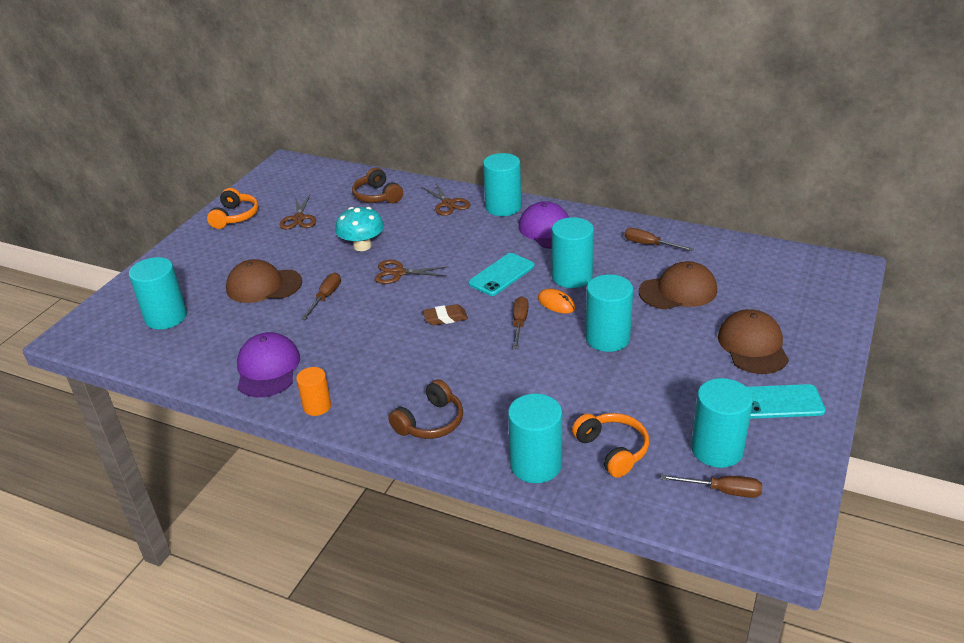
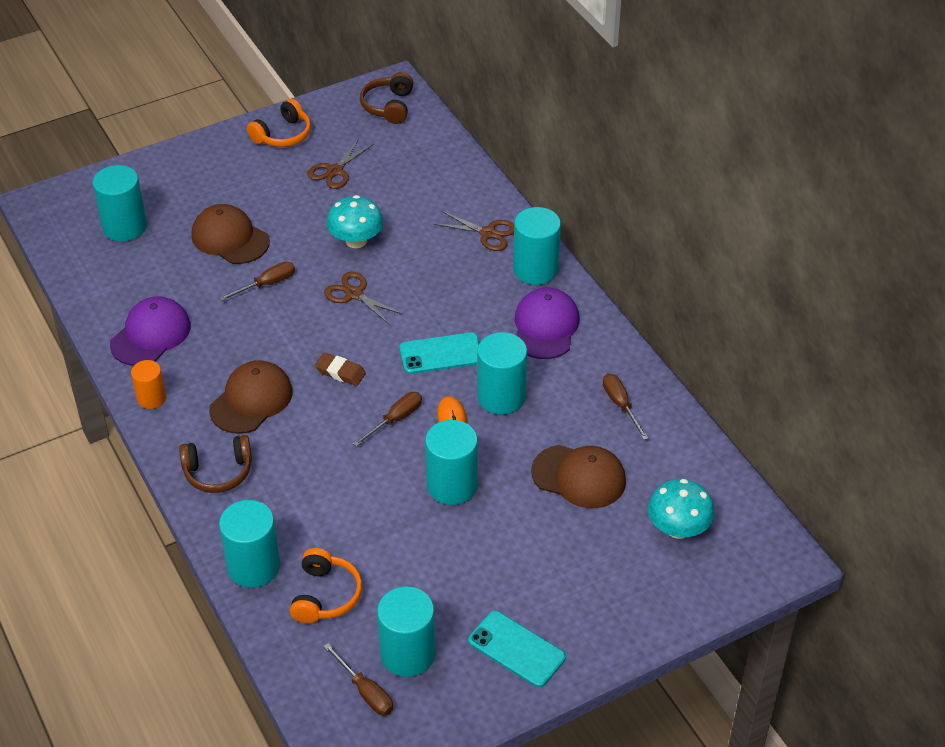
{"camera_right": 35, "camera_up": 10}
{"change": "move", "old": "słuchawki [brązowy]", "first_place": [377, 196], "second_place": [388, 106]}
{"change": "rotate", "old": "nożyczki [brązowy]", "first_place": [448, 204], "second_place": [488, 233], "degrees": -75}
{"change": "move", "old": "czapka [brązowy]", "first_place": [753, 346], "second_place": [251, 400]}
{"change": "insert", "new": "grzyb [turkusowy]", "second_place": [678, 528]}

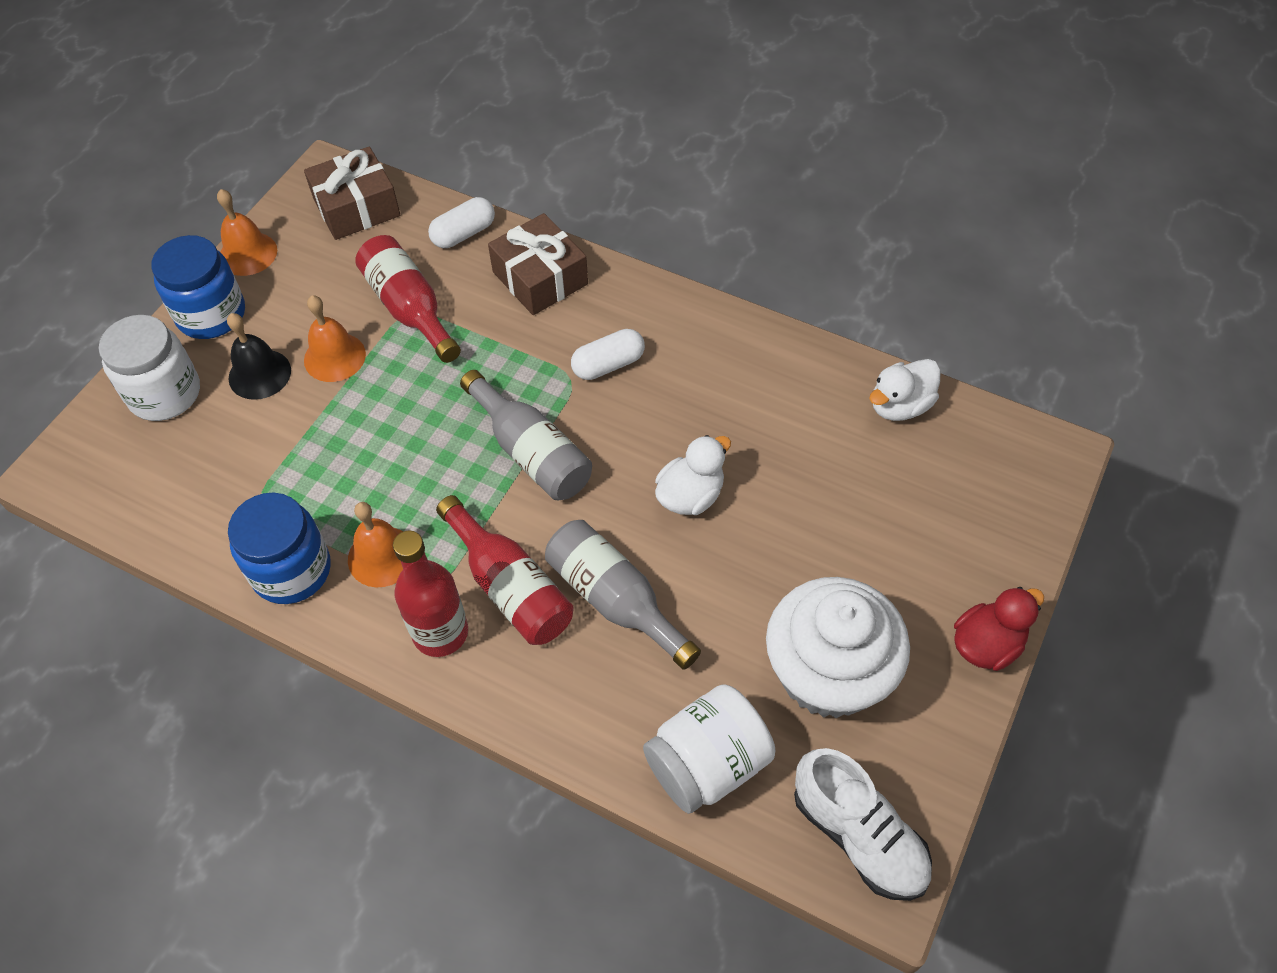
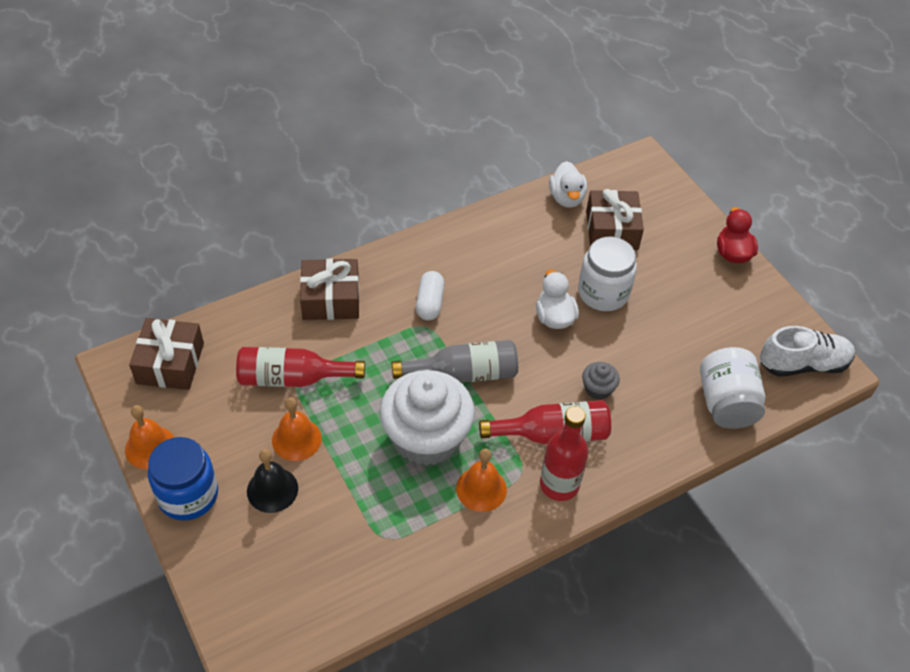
{"camera_right": -60, "camera_up": -5}
{"change": "delete", "old": "kapsułka [biały]", "first_place": [464, 234]}
{"change": "move", "old": "słoik [biały]", "first_place": [164, 393], "second_place": [603, 293]}
{"change": "delete", "old": "słoik [niebieski]", "first_place": [291, 570]}
{"change": "replace", "old": "butelka [szary]", "new": "muffinka [szary]", "first_place": [615, 600], "second_place": [598, 389]}
{"change": "move", "old": "muffinka [biały]", "first_place": [828, 672], "second_place": [426, 437]}
{"change": "insert", "new": "prezent [brązowy]", "second_place": [612, 230]}

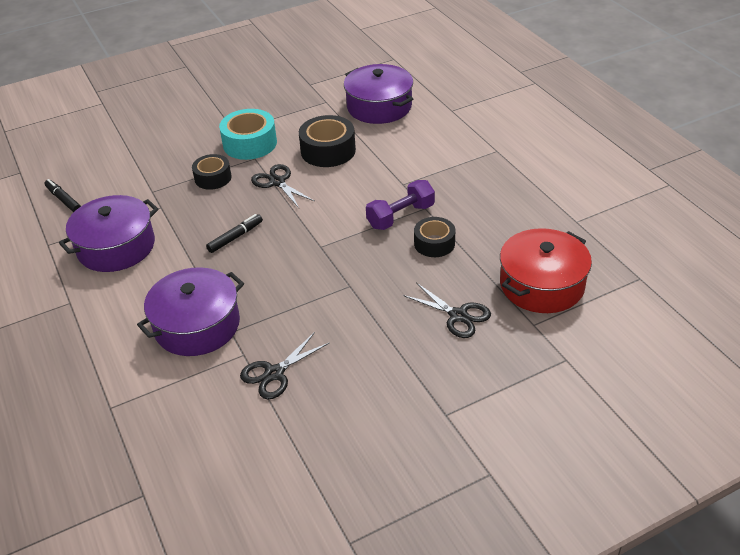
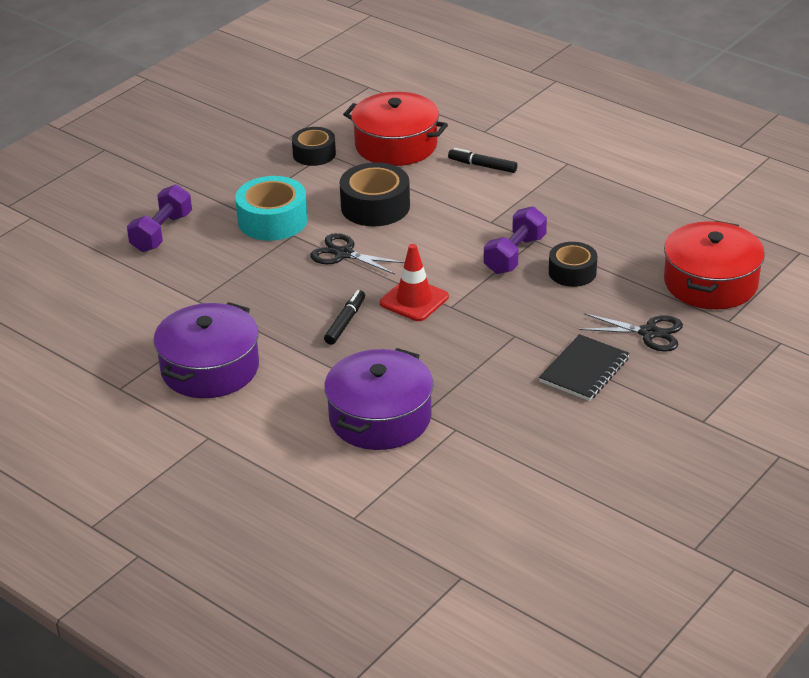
{"camera_right": -25, "camera_up": -5}
{"change": "recolor", "old": "garnek [fioletowy]", "new": "garnek [czerwony]", "first_place": [379, 107], "second_place": [396, 145]}
{"change": "move", "old": "taśma klejąca [czarny]", "first_place": [213, 178], "second_place": [314, 154]}
{"change": "move", "old": "flamaster [czarny]", "first_place": [63, 200], "second_place": [482, 166]}
{"change": "delete", "old": "nożyczki [czarny]", "first_place": [274, 373]}
{"change": "insert", "new": "hantel [fioletowy]", "second_place": [162, 232]}
{"change": "insert", "new": "pachołek [czerwony]", "second_place": [414, 300]}
{"change": "insert", "new": "zeszyt [czarny]", "second_place": [584, 370]}

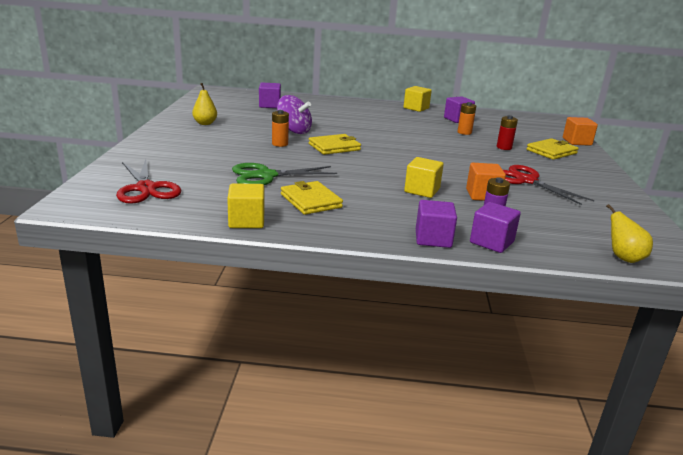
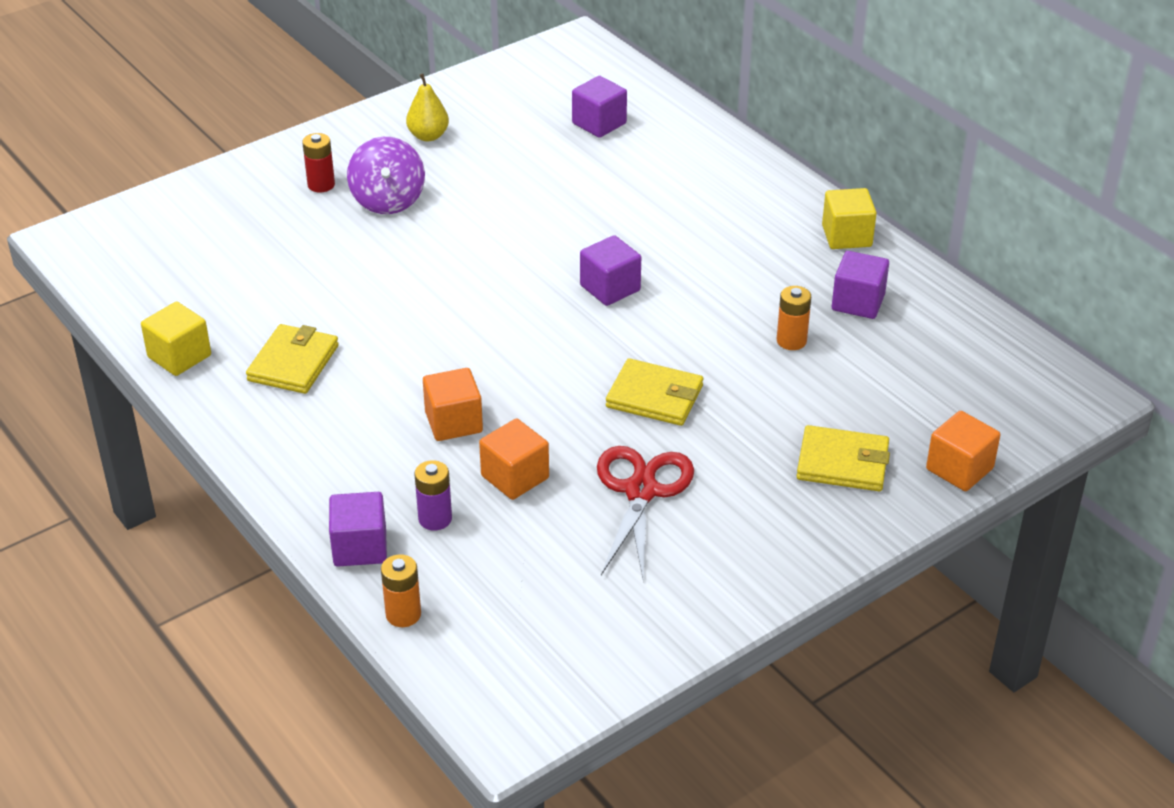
{"camera_right": 50, "camera_up": 15}
{"change": "move", "old": "bączek [fioletowy]", "first_place": [294, 131], "second_place": [388, 200]}
{"change": "move", "old": "bateria [pomarańczowy]", "first_place": [280, 144], "second_place": [403, 614]}
{"change": "move", "old": "bateria [czerwony]", "first_place": [504, 147], "second_place": [321, 185]}
{"change": "move", "old": "portfel [żółty]", "first_place": [334, 147], "second_place": [654, 396]}
{"change": "recolor", "old": "sześcian [żółty]", "new": "sześcian [pomarańczowy]", "first_place": [422, 190], "second_place": [453, 422]}
{"change": "delete", "old": "nożyczki [czerwony]", "first_place": [146, 188]}
{"change": "delete", "old": "nożyczki [zielony]", "first_place": [266, 176]}
{"change": "move", "old": "sześcian [fioletowy]", "first_place": [433, 239], "second_place": [610, 288]}
{"change": "delete", "old": "gruszka [żółty]", "first_place": [623, 258]}

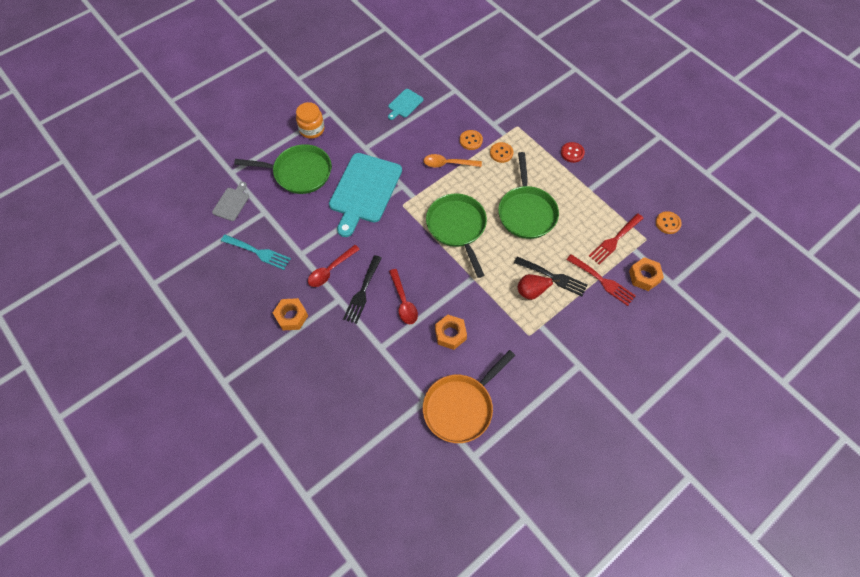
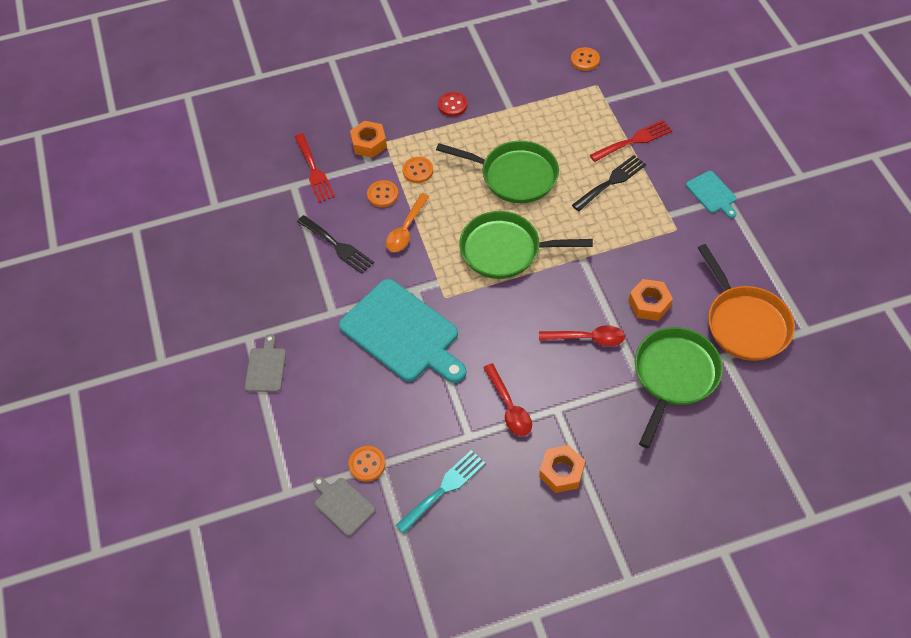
{"camera_right": -65, "camera_up": -5}
{"change": "move", "old": "deska do krojenia [turkusowy]", "first_place": [404, 104], "second_place": [712, 194]}
{"change": "replace", "old": "słoik [pomarańczowy]", "new": "deska do krojenia [szary]", "first_place": [312, 129], "second_place": [266, 367]}
{"change": "move", "old": "patelnia [zielony]", "first_place": [299, 172], "second_place": [674, 376]}
{"change": "move", "old": "widelec [czerwony]", "first_place": [614, 240], "second_place": [314, 171]}
{"change": "move", "old": "widelec [czarny]", "first_place": [362, 292], "second_place": [337, 246]}
{"change": "move", "old": "nakrętka [pomarańczowy]", "first_place": [644, 276], "second_place": [369, 143]}
{"change": "delete", "old": "gruszka [czerwony]", "first_place": [531, 292]}
{"change": "insert", "new": "guzik [pomarańczowy]", "second_place": [367, 464]}

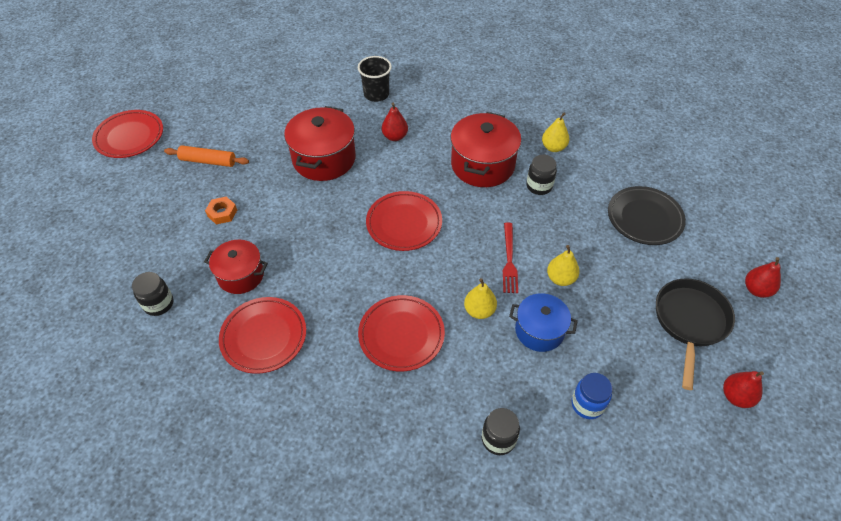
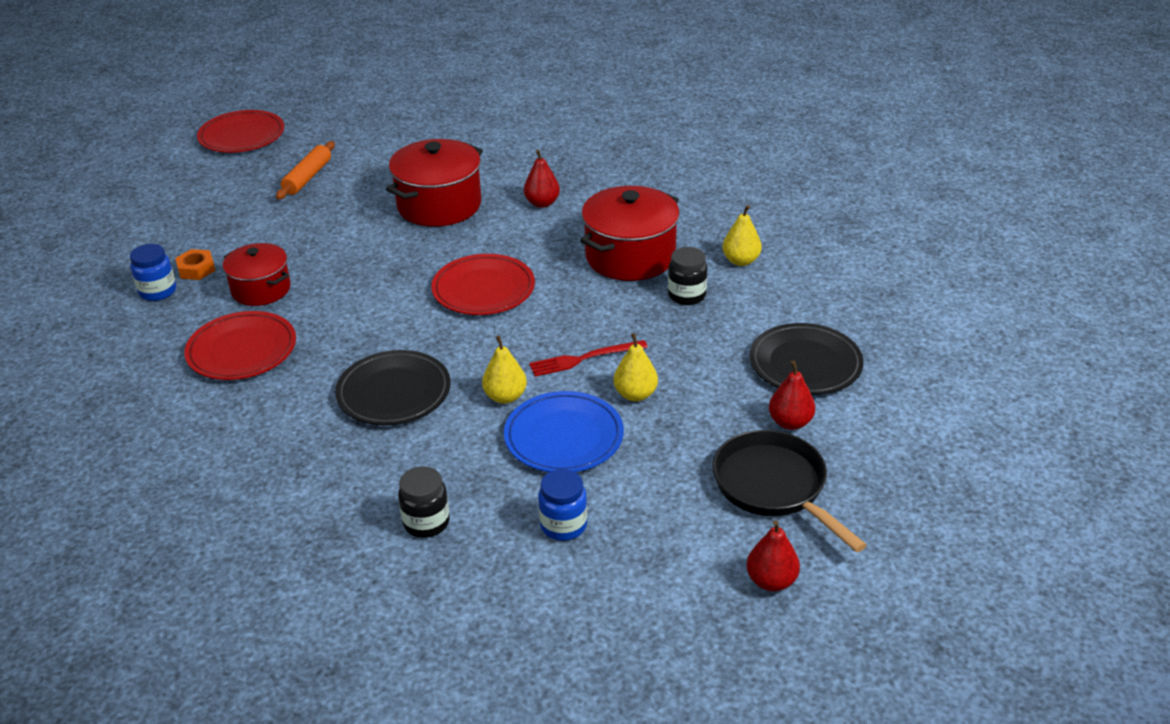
{"camera_right": 25, "camera_up": -15}
{"change": "delete", "old": "szklanka [czarny]", "first_place": [376, 94]}
{"change": "rotate", "old": "wałek do ciasta [pomarańczowy]", "first_place": [208, 161], "second_place": [307, 177], "degrees": 75}
{"change": "move", "old": "nakrętka [pomarańczowy]", "first_place": [222, 213], "second_place": [196, 269]}
{"change": "rotate", "old": "widelec [czerwony]", "first_place": [509, 260], "second_place": [584, 359], "degrees": 45}
{"change": "move", "old": "gruszka [czerwony]", "first_place": [756, 290], "second_place": [790, 422]}
{"change": "recolor", "old": "słoik [czarny]", "new": "słoik [niebieski]", "first_place": [159, 304], "second_place": [158, 291]}
{"change": "rotate", "old": "patelnia [czarny]", "first_place": [690, 322], "second_place": [774, 487], "degrees": -75}
{"change": "replace", "old": "garnek [niebieski]", "new": "talerz [niebieski]", "first_place": [539, 331], "second_place": [564, 437]}
{"change": "recolor", "old": "talerz [czerwony]", "new": "talerz [czarny]", "first_place": [401, 335], "second_place": [394, 393]}

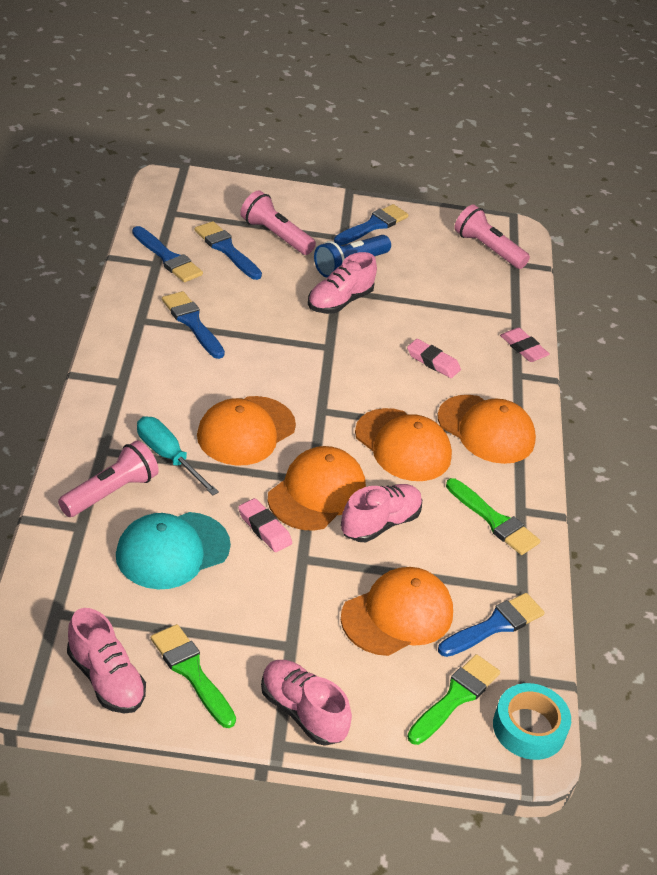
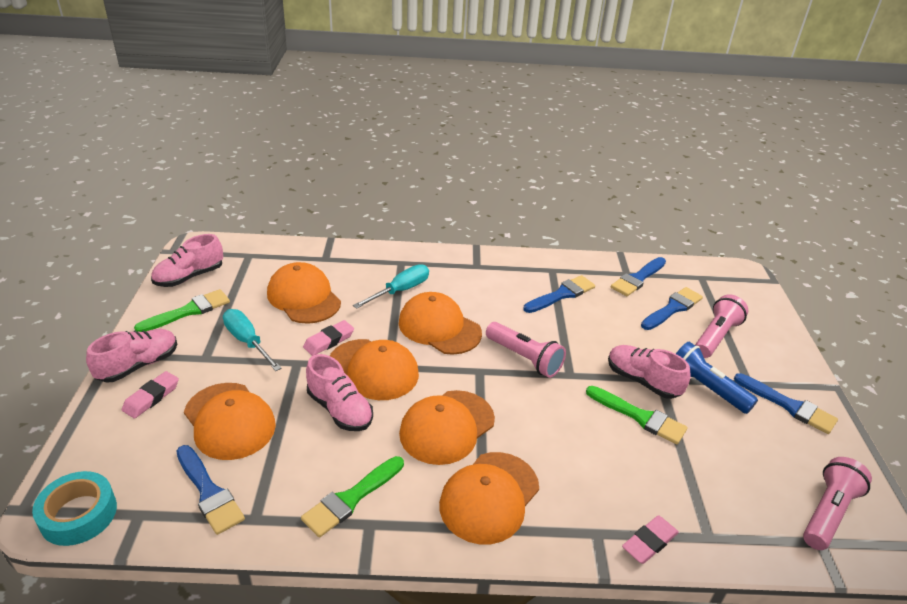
{"camera_right": 90, "camera_up": -5}
{"change": "move", "old": "gumka do mazania [różowy]", "first_place": [433, 362], "second_place": [151, 397]}
{"change": "move", "old": "latarka [różowy]", "first_place": [110, 492], "second_place": [524, 358]}
{"change": "recolor", "old": "czapka [turkusowy]", "new": "czapka [pomarańczowy]", "first_place": [172, 551], "second_place": [304, 297]}
{"change": "move", "old": "pędzel [zielony]", "first_place": [455, 697], "second_place": [640, 417]}
{"change": "insert", "new": "śrubokręt [turkusowy]", "second_place": [247, 341]}

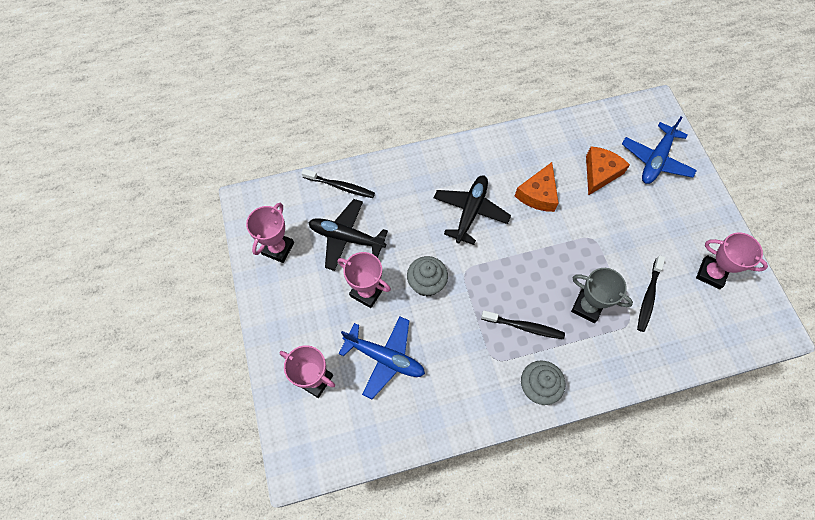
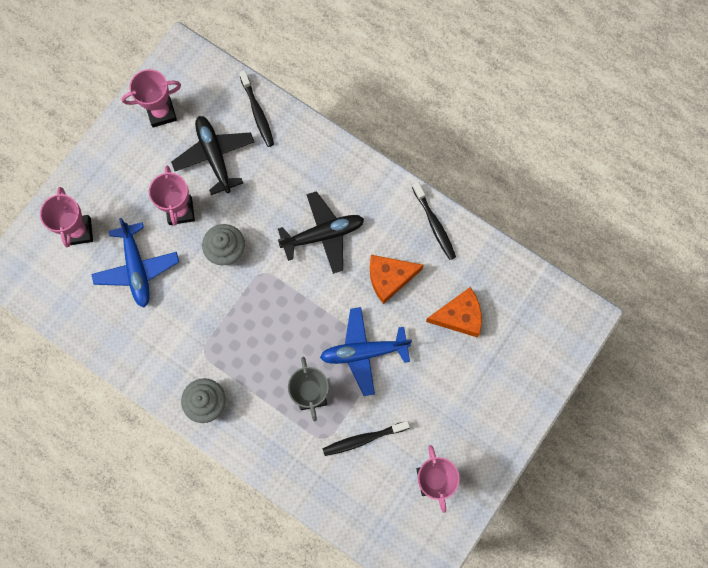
{"camera_right": 50, "camera_up": 10}
{"change": "move", "old": "samolot [niebieski]", "first_place": [656, 160], "second_place": [364, 352]}
{"change": "move", "old": "szczoteczka do zębów [czarny]", "first_place": [524, 327], "second_place": [434, 224]}

